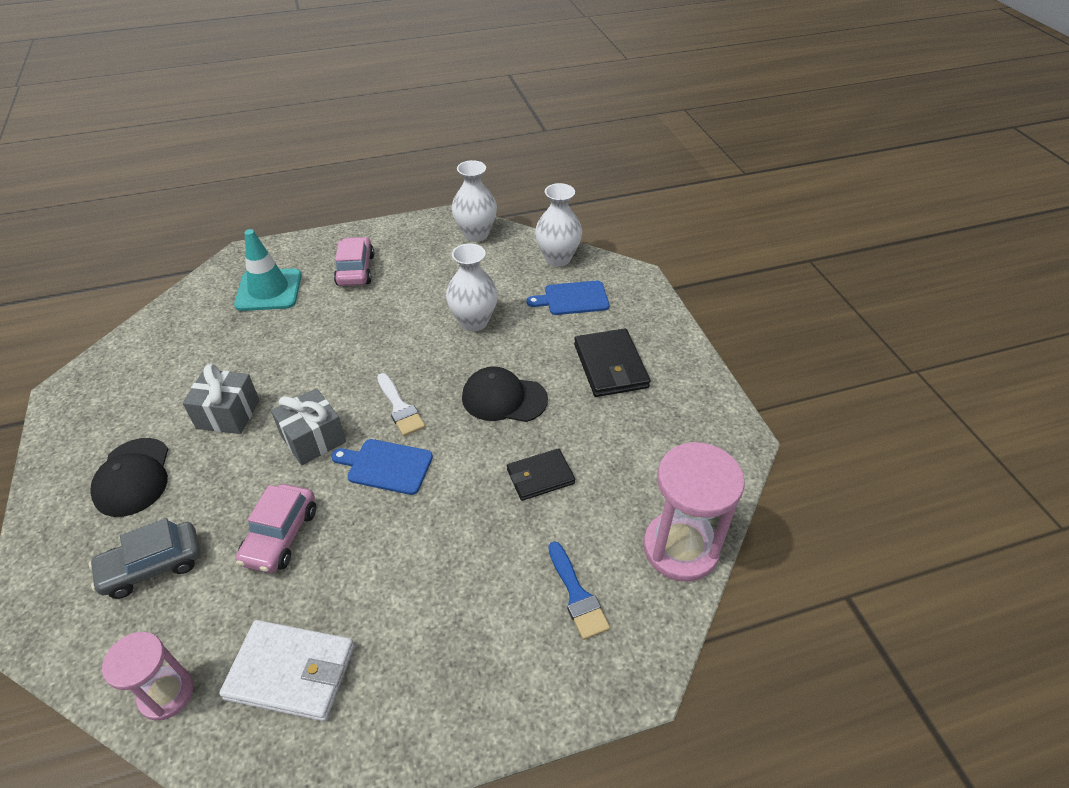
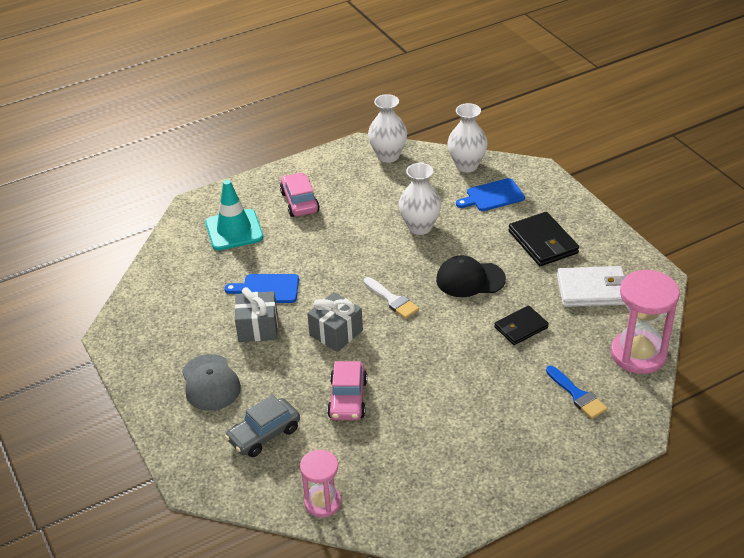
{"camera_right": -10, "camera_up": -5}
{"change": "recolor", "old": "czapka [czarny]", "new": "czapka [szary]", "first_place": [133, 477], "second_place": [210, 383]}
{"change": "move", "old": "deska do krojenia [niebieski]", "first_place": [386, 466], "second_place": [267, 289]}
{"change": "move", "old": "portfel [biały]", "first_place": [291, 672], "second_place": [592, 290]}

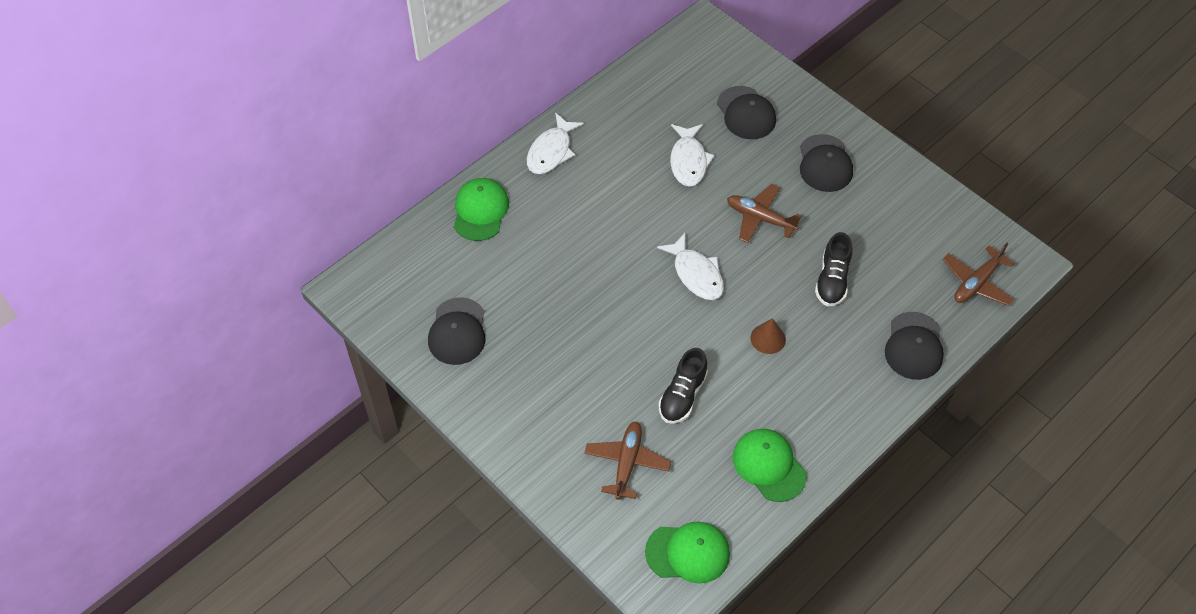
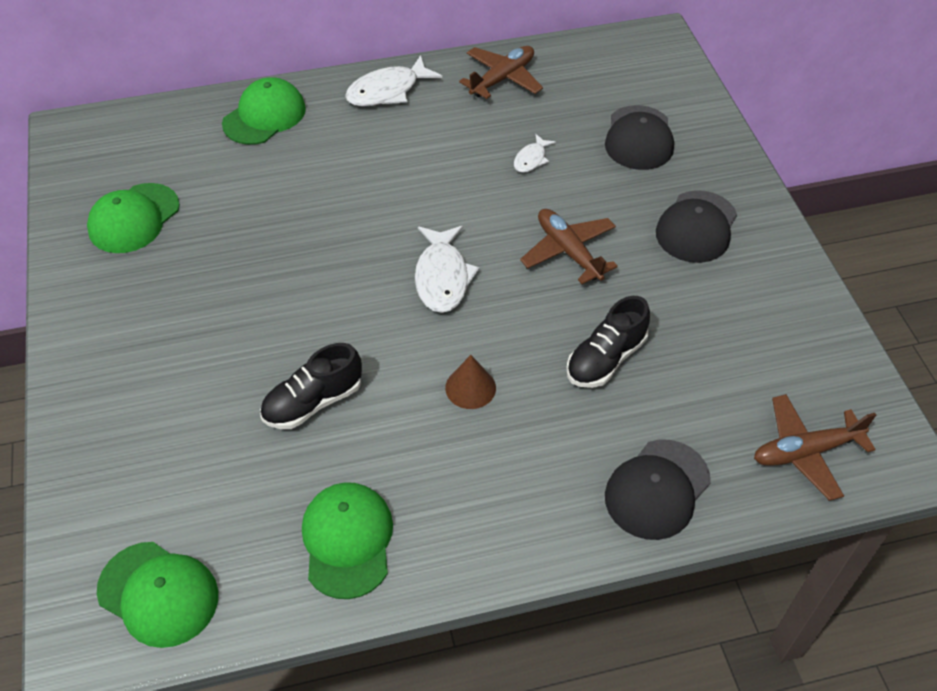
{"camera_right": 30, "camera_up": -5}
{"change": "resize", "old": "ryba [biały]", "first_place": [688, 161], "second_place": [531, 159], "factor": 0.55}
{"change": "recolor", "old": "czapka [czarny]", "new": "czapka [zielony]", "first_place": [457, 331], "second_place": [134, 218]}
{"change": "move", "old": "samolot [brązowy]", "first_place": [627, 463], "second_place": [502, 79]}

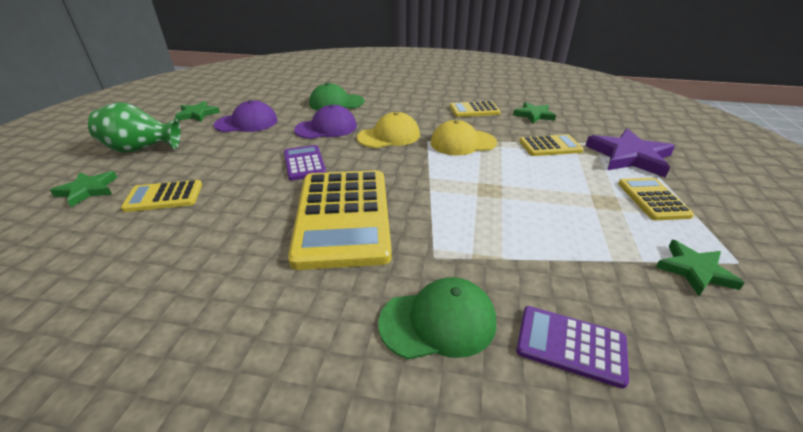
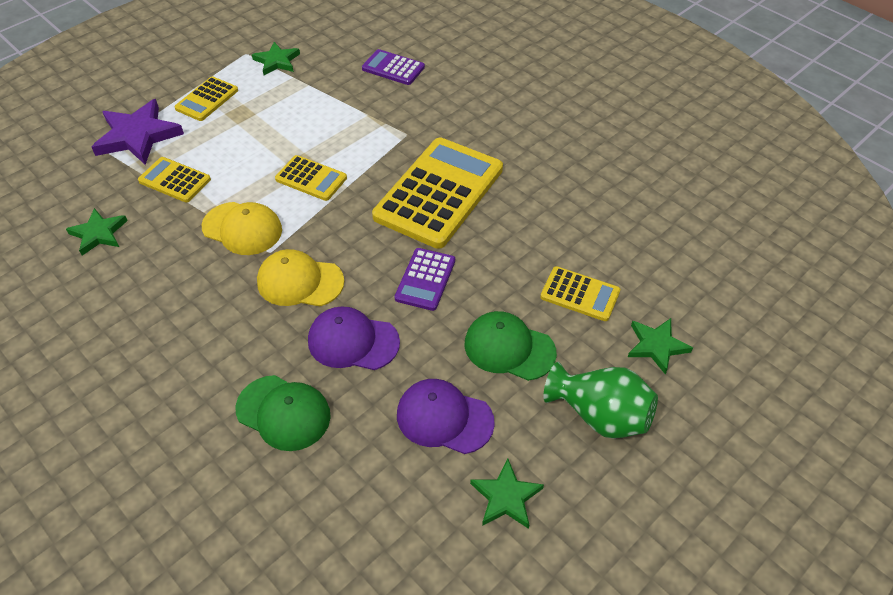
{"camera_right": -145, "camera_up": 15}
{"change": "move", "old": "kalkulator [żółty]", "first_place": [474, 110], "second_place": [311, 179]}
{"change": "move", "old": "czapka [zielony]", "first_place": [438, 322], "second_place": [509, 348]}
{"change": "rotate", "old": "kalkulator [fioletowy]", "first_place": [570, 345], "second_place": [393, 68], "degrees": 150}

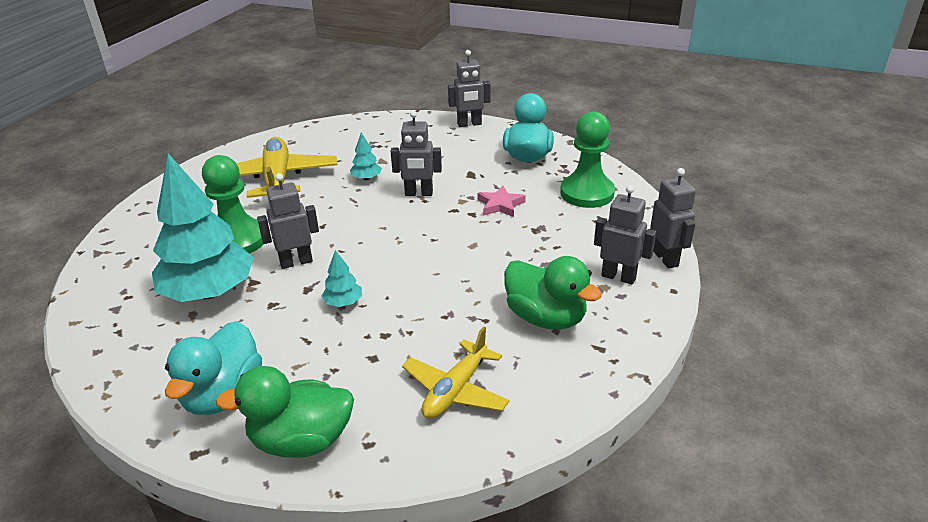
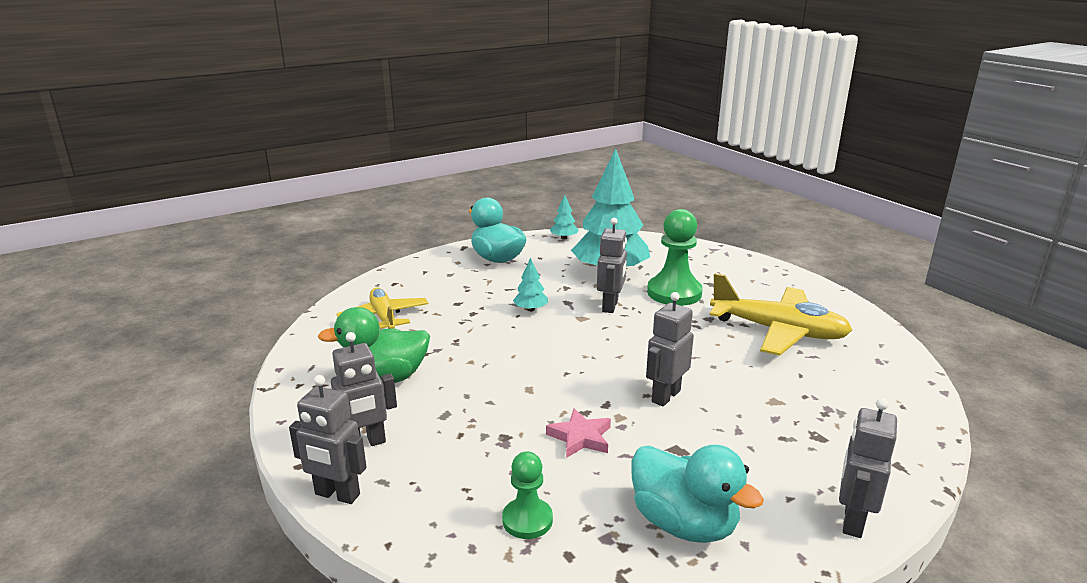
{"camera_right": 125, "camera_up": -10}
{"change": "resize", "old": "pionek [zielony]", "first_place": [587, 193], "second_place": [527, 520], "factor": 0.58}
{"change": "move", "old": "drzewko [turkusowy]", "first_place": [366, 178], "second_place": [564, 238]}
{"change": "delete", "old": "kaczka [zielony]", "first_place": [301, 441]}

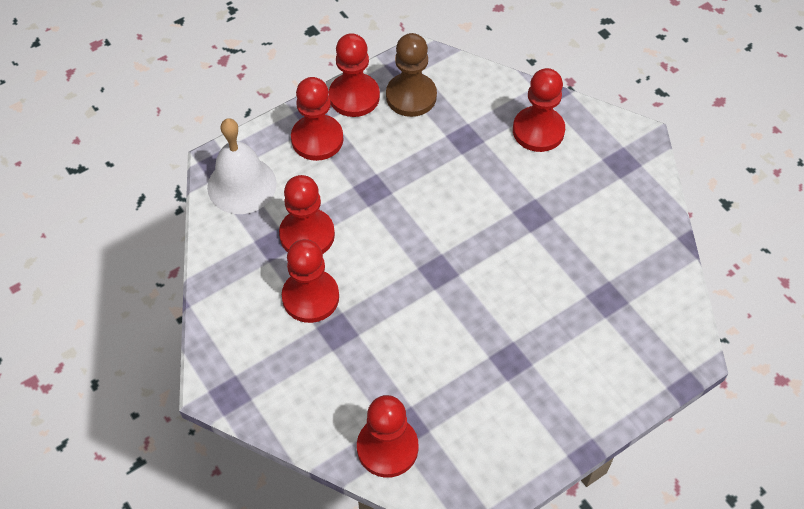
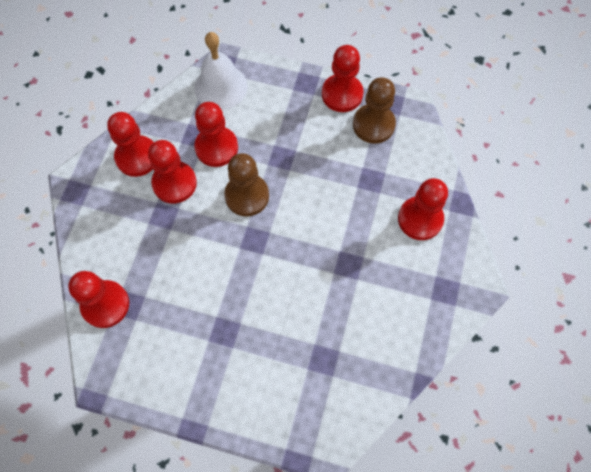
{"camera_right": 50, "camera_up": 10}
{"change": "move", "old": "pionek [czerwony]", "first_place": [317, 139], "second_place": [137, 157]}
{"change": "insert", "new": "pionek [brązowy]", "second_place": [247, 196]}

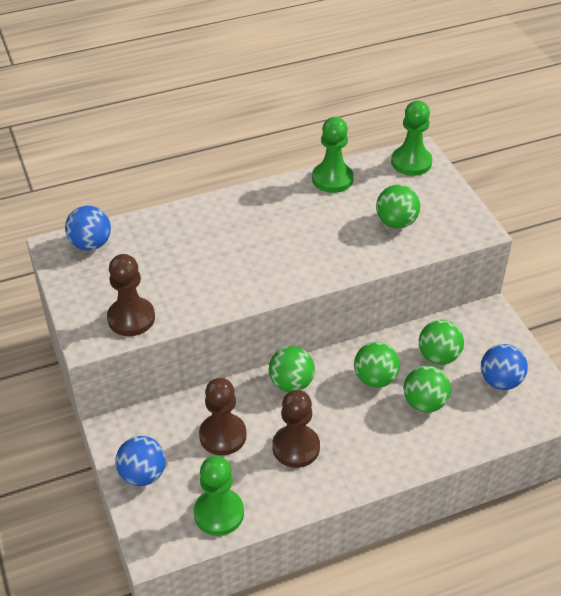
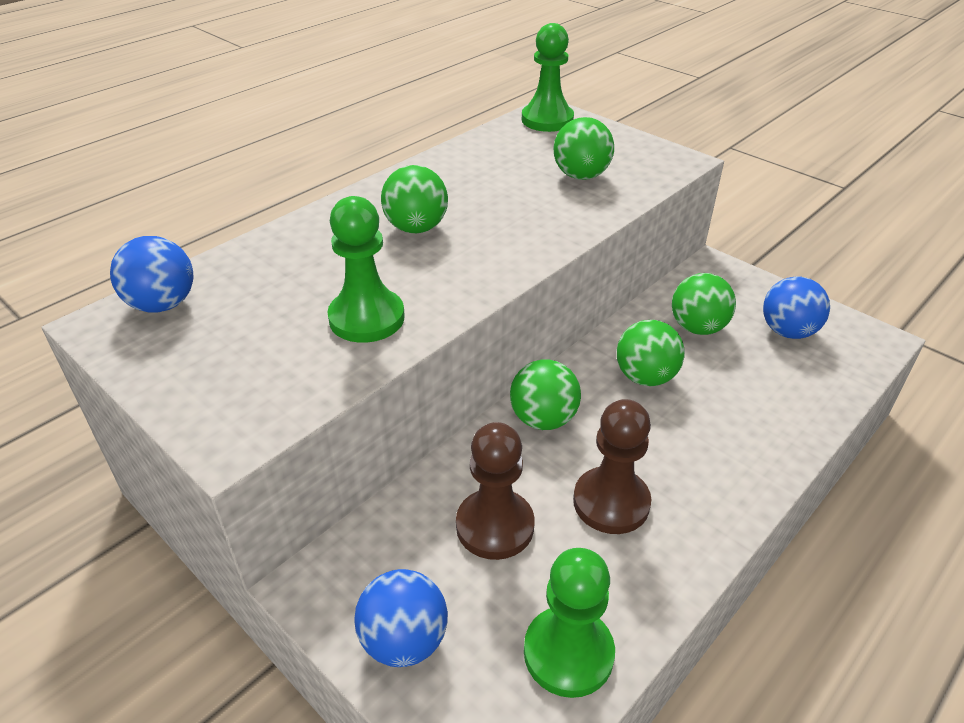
{"camera_right": -25, "camera_up": -5}
{"change": "move", "old": "pionek [zielony]", "first_place": [332, 179], "second_place": [367, 318]}
{"change": "delete", "old": "pionek [brązowy]", "first_place": [131, 318]}
{"change": "move", "old": "piłka [zielony]", "first_place": [424, 403], "second_place": [416, 228]}

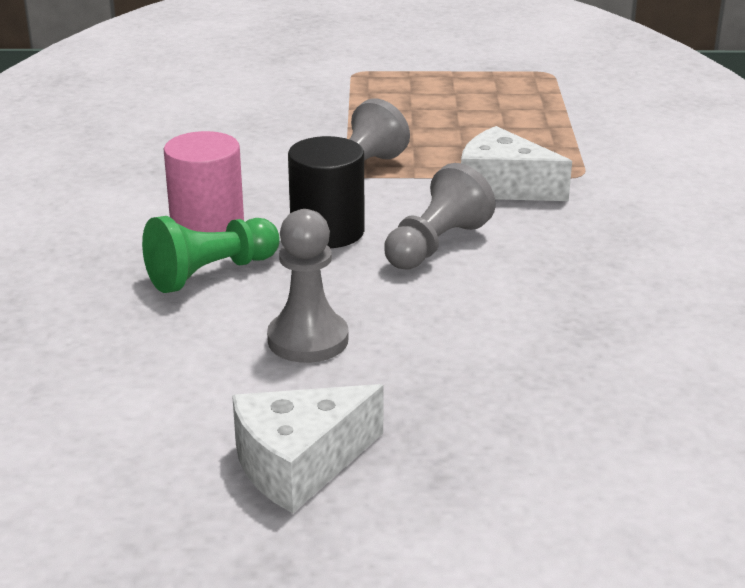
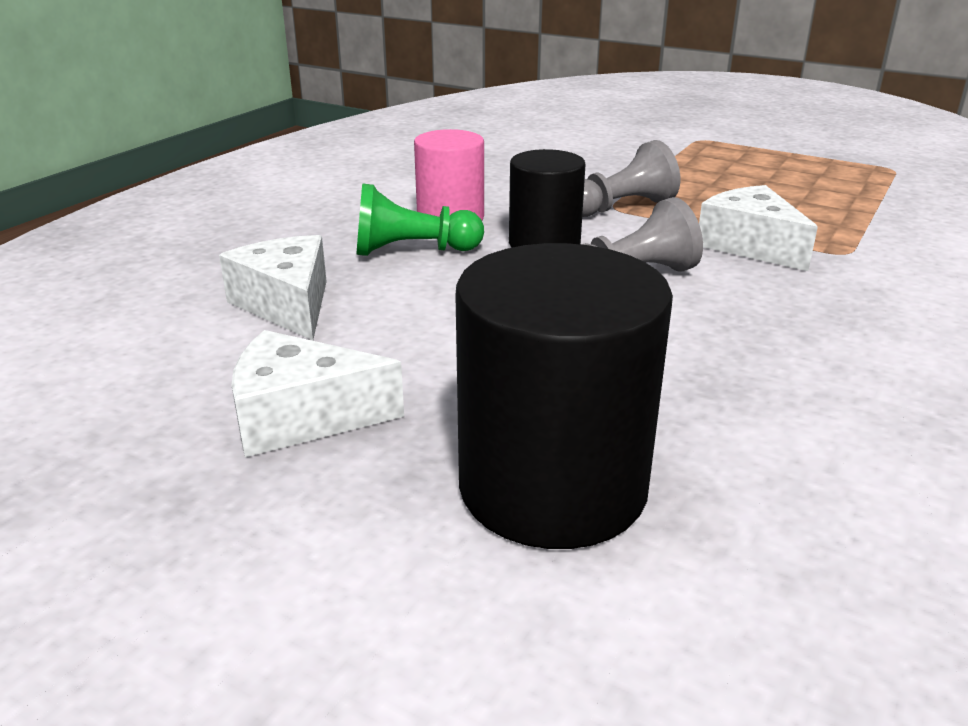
{"camera_right": 30, "camera_up": 0}
{"change": "delete", "old": "pionek [szary]", "first_place": [308, 340]}
{"change": "insert", "new": "ser [biały]", "second_place": [287, 304]}
{"change": "insert", "new": "walec [czarny]", "second_place": [552, 486]}

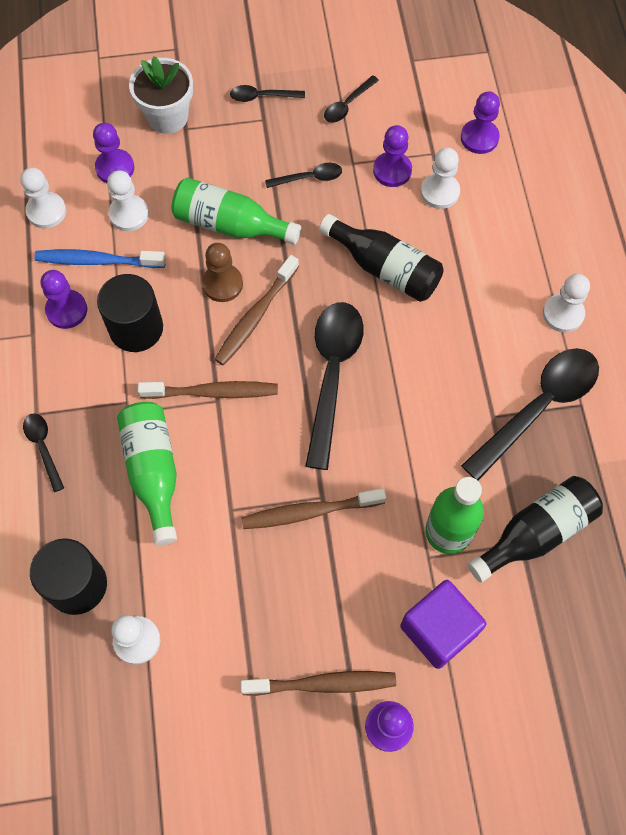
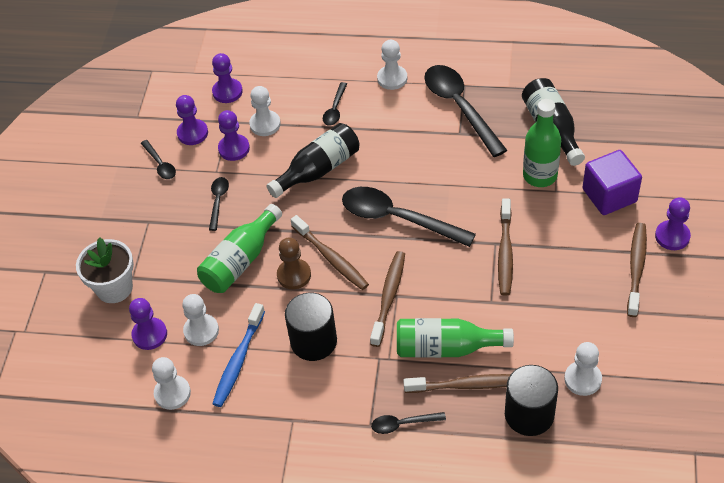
{"camera_right": -70, "camera_up": -15}
{"change": "move", "old": "łyżka [czarny]", "first_place": [262, 97], "second_place": [335, 109]}
{"change": "move", "old": "pionek [fioletowy]", "first_place": [66, 310], "second_place": [192, 133]}
{"change": "insert", "new": "szczoteczka do zębów [brązowy]", "second_place": [467, 385]}

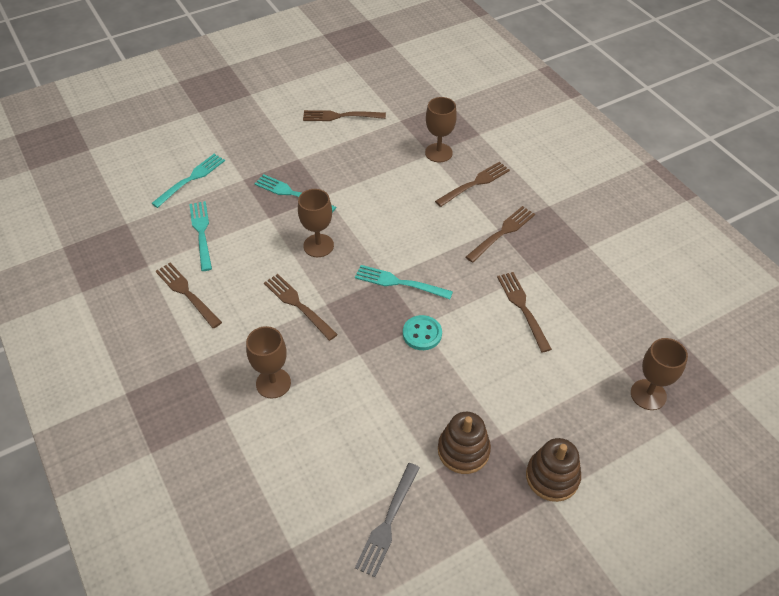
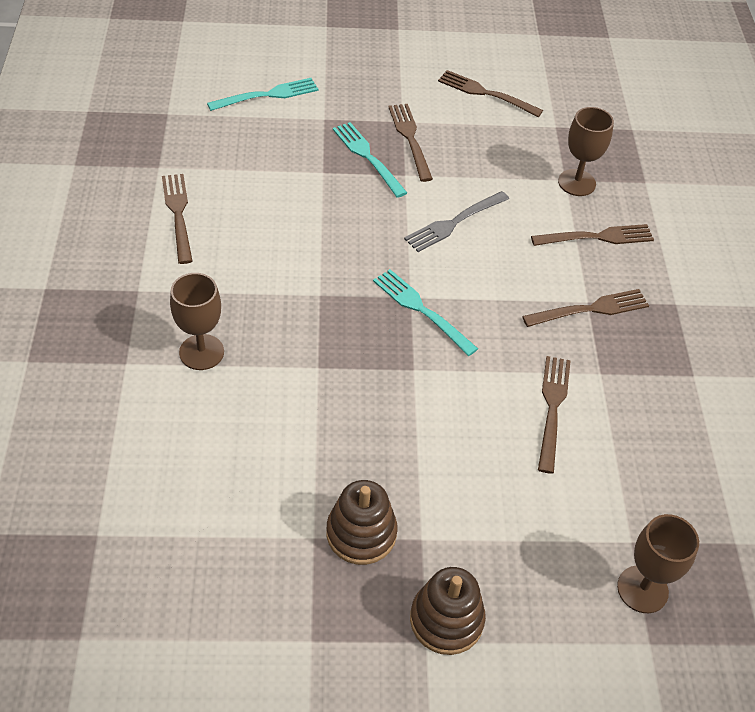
{"camera_right": 25, "camera_up": 0}
{"change": "delete", "old": "kielich [brązowy]", "first_place": [318, 245]}
{"change": "delete", "old": "widelec [turkusowy]", "first_place": [201, 233]}
{"change": "move", "old": "widelec [brązowy]", "first_place": [298, 305], "second_place": [410, 139]}
{"change": "delete", "old": "guzik [turkusowy]", "first_place": [422, 334]}
{"change": "move", "old": "widelec [szary]", "first_place": [388, 522], "second_place": [454, 222]}

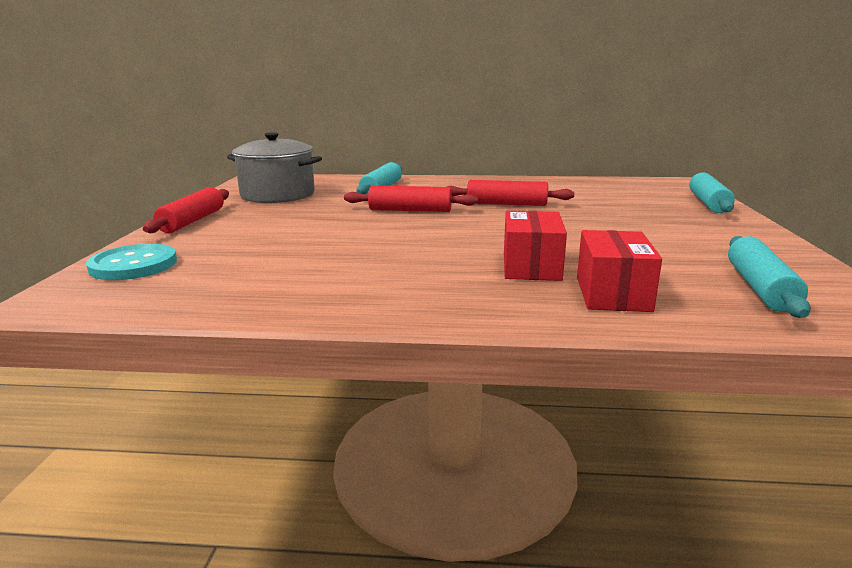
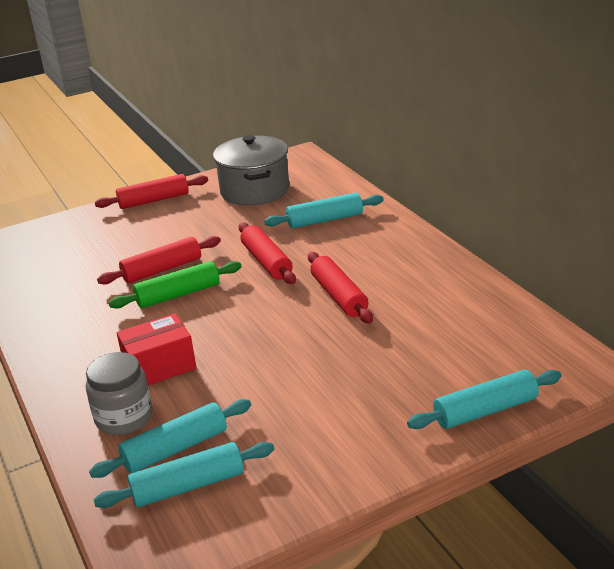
{"camera_right": 60, "camera_up": 10}
{"change": "replace", "old": "pudełko [czerwony]", "new": "słoik [szary]", "first_place": [612, 294], "second_place": [124, 418]}
{"change": "delete", "old": "guzik [turkusowy]", "first_place": [133, 265]}
{"change": "insert", "new": "wałek do ciasta [czerwony]", "second_place": [162, 269]}
{"change": "insert", "new": "wałek do ciasta [zielony]", "second_place": [178, 295]}
{"change": "insert", "new": "wałek do ciasta [turkusowy]", "second_place": [175, 449]}

